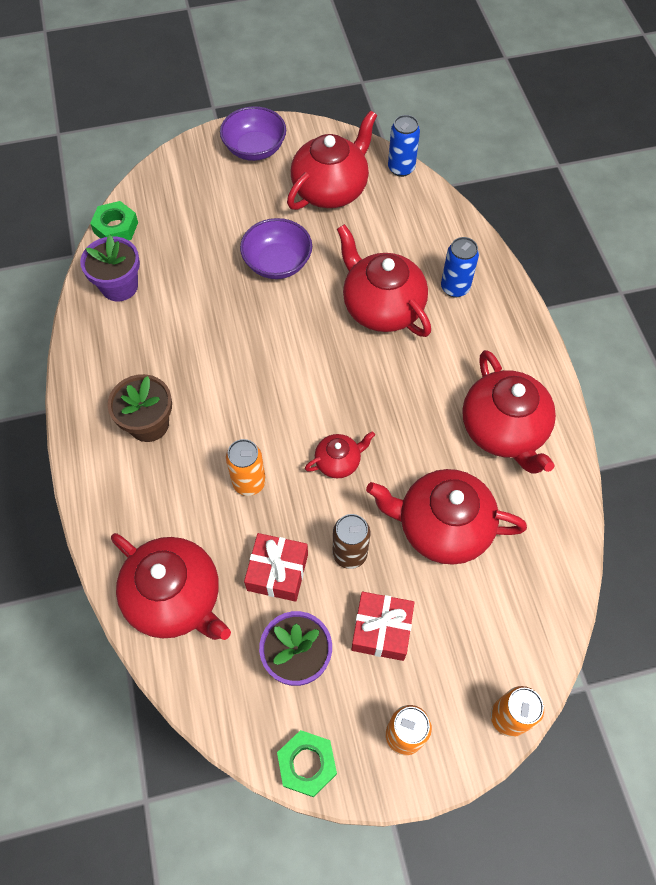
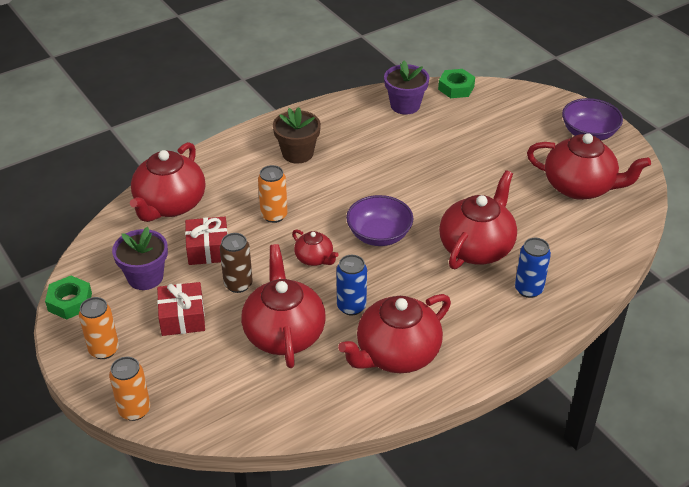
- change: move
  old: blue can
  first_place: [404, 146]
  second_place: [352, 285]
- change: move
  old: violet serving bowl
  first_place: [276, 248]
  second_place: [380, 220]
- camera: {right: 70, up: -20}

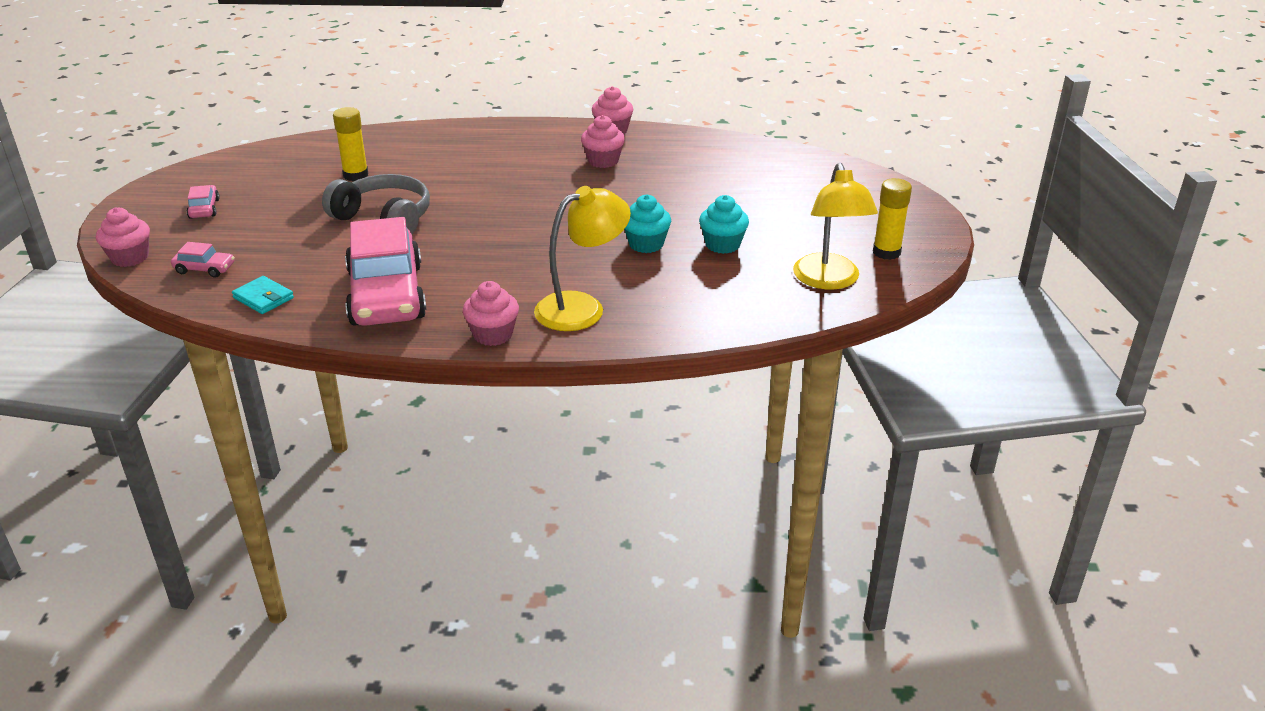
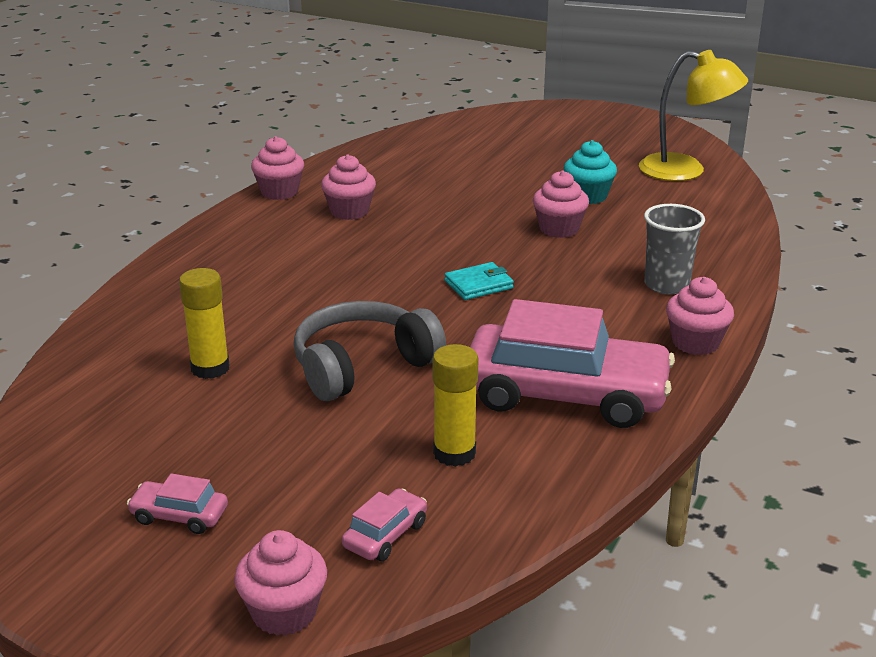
- change: move
  old: bright yellow stick of glue
  first_place: [892, 219]
  second_place: [455, 405]
- change: replace
  old: bright yellow desk lamp
  new: grey tumbler
  first_place: [582, 258]
  second_place: [674, 249]
- change: recolor
  old: turquoise fairy cake
  new: pink fairy cake
  first_place: [647, 223]
  second_place: [561, 204]
- change: move
  old: turquoise card wallet
  first_place: [263, 295]
  second_place: [479, 281]
- camera: {right: -65, up: -5}

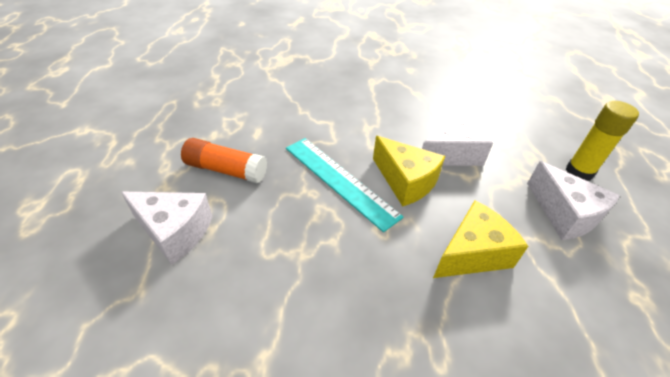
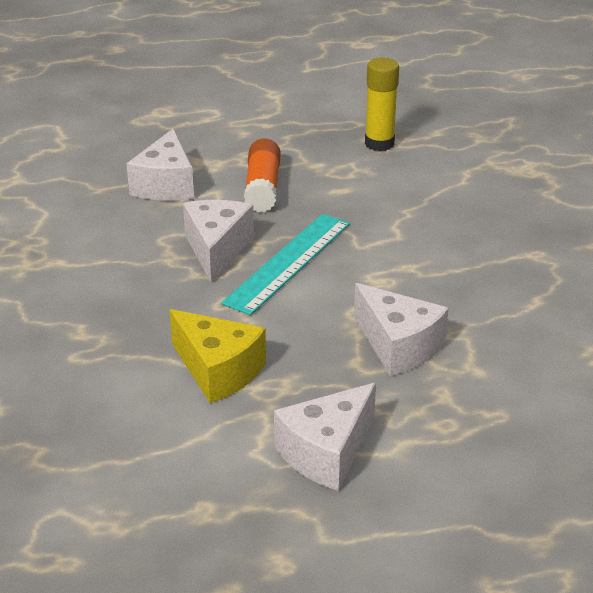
- change: move
  old: bright yellow stick of glue
  first_place: [602, 141]
  second_place: [382, 104]
- change: delete
  old: bright yellow piece of cheese
  first_place: [409, 171]
- change: insert
  new: pure white piece of cheese
  second_place: [218, 241]
- camera: {right: 75, up: -10}

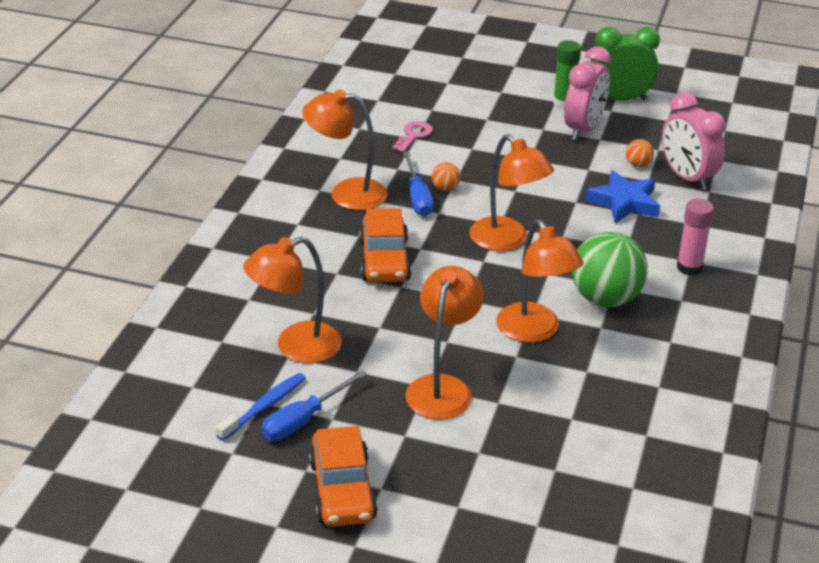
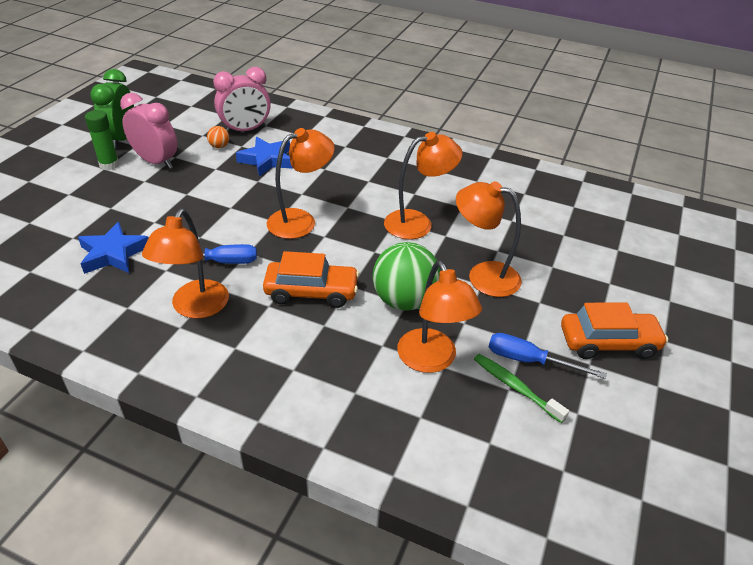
- change: replace
  old: pink door key
  new: blue star shape
  first_place: [412, 136]
  second_place: [113, 248]
- change: delete
  old: bright orange play ball
  first_place: [446, 176]
- change: delete
  old: pink stick of glue
  first_place: [695, 237]
- change: move
  old: green play ball
  first_place: [610, 269]
  second_place: [406, 276]
- change: rotate
  old: blue hand screwdriver
  first_place: [314, 405]
  second_place: [548, 356]
  degrees: 150
- change: recolor
  old: blue toothbrush
  new: green toothbrush
  first_place: [261, 407]
  second_place: [521, 388]
- camera: {right: -85, up: 5}

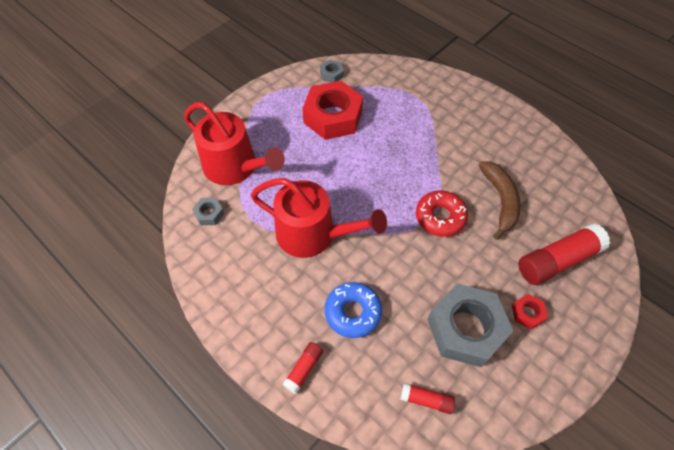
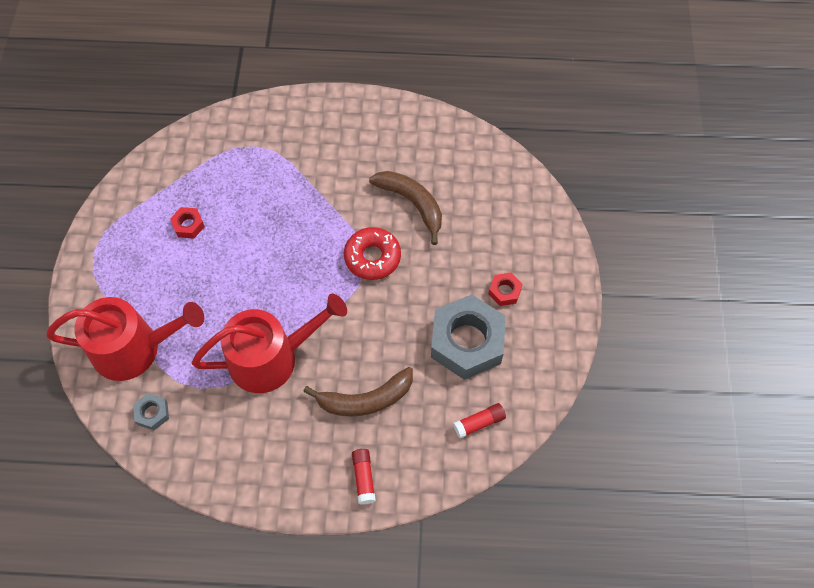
- change: delete
  old: grey hex nut
  first_place: [332, 71]
- change: resize
  old: crimson hex nut
  first_place: [332, 110]
  second_place: [187, 223]
  factor: 0.43
- change: delete
  old: crimson stick of glue
  first_place: [564, 254]
- change: replace
  old: blue doughnut
  new: russet banana fruit
  first_place: [353, 310]
  second_place: [358, 392]
- camera: {right: -40, up: 5}

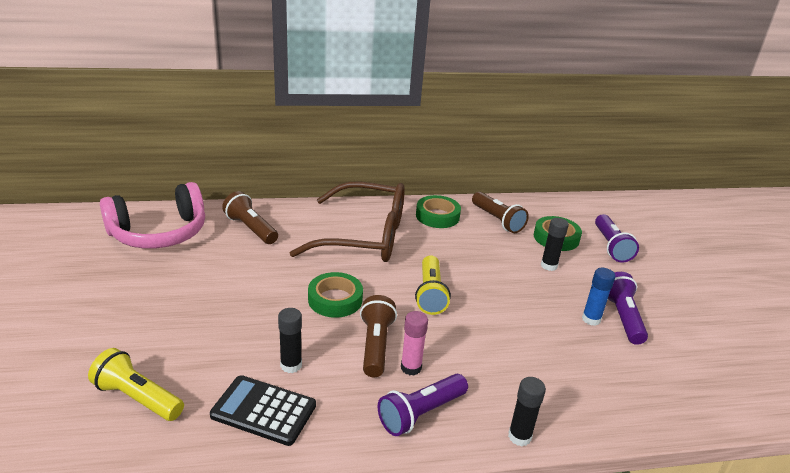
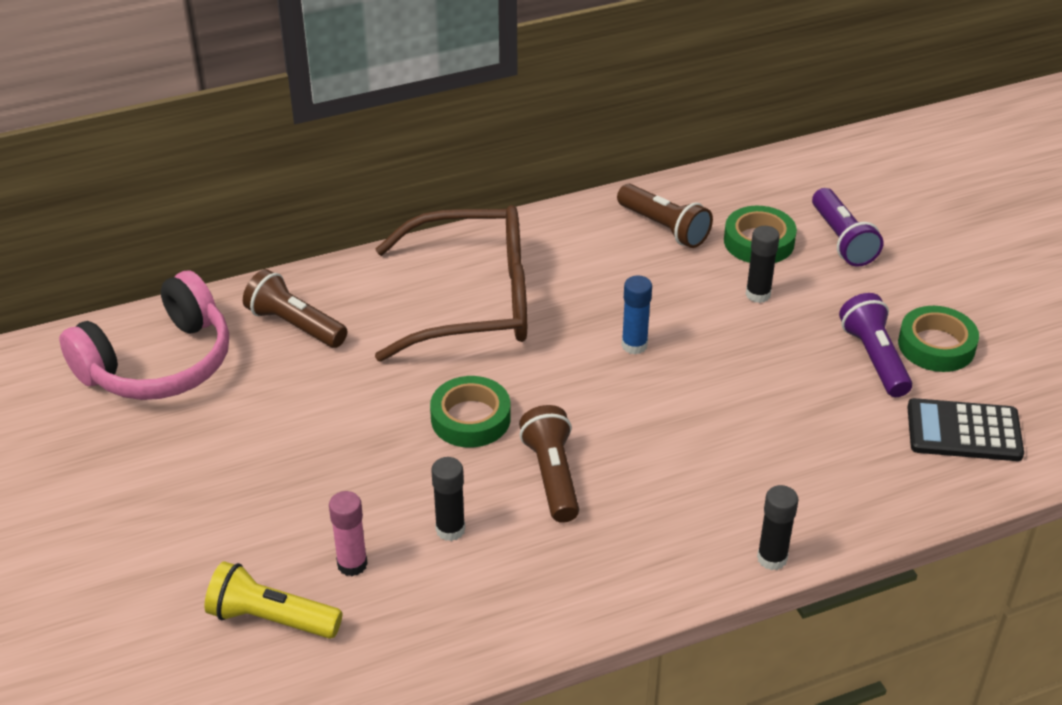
- change: move
  old: green tape
  first_place: [438, 211]
  second_place: [938, 339]
- change: delete
  old: bright yellow flashlight
  first_place: [433, 285]
- change: move
  old: blue stick of glue
  first_place: [598, 297]
  second_place: [636, 315]
- change: move
  old: pink stick of glue
  first_place: [414, 343]
  second_place: [348, 533]
- change: delete
  old: violet flashlight
  first_place: [423, 405]
- change: move
  old: jet-black calculator
  first_place: [263, 410]
  second_place: [965, 429]
- camera: {right: -10, up: 10}

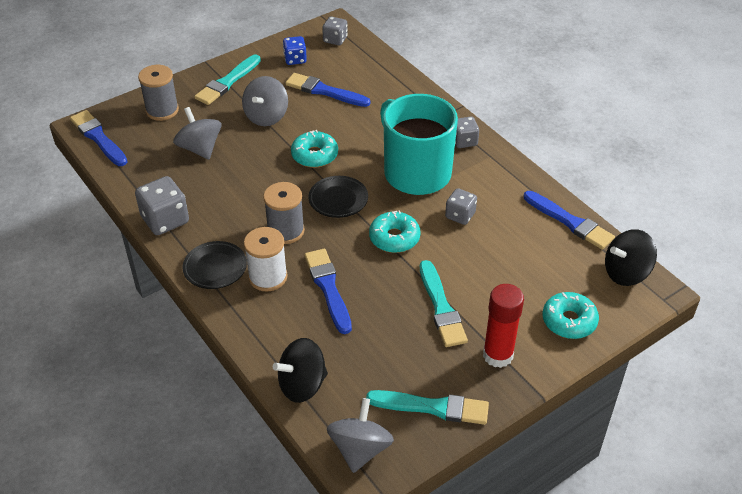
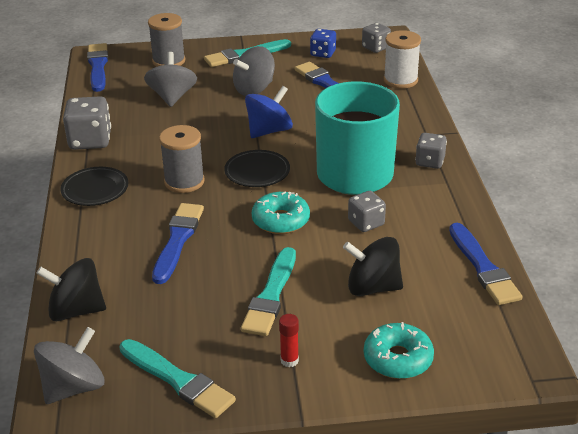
- change: replace
  old: turquoise doughnut
  new: blue whirligig
  first_place: [314, 149]
  second_place: [269, 112]
- change: move
  old: pure white bobbin
  first_place: [266, 259]
  second_place: [402, 59]
- change: move
  old: jet-black whirligig
  first_place: [631, 257]
  second_place: [373, 266]
- change: resize
  old: crimson stick of glue
  first_place: [503, 326]
  second_place: [289, 340]
  factor: 0.49
- camera: {right: 30, up: -10}

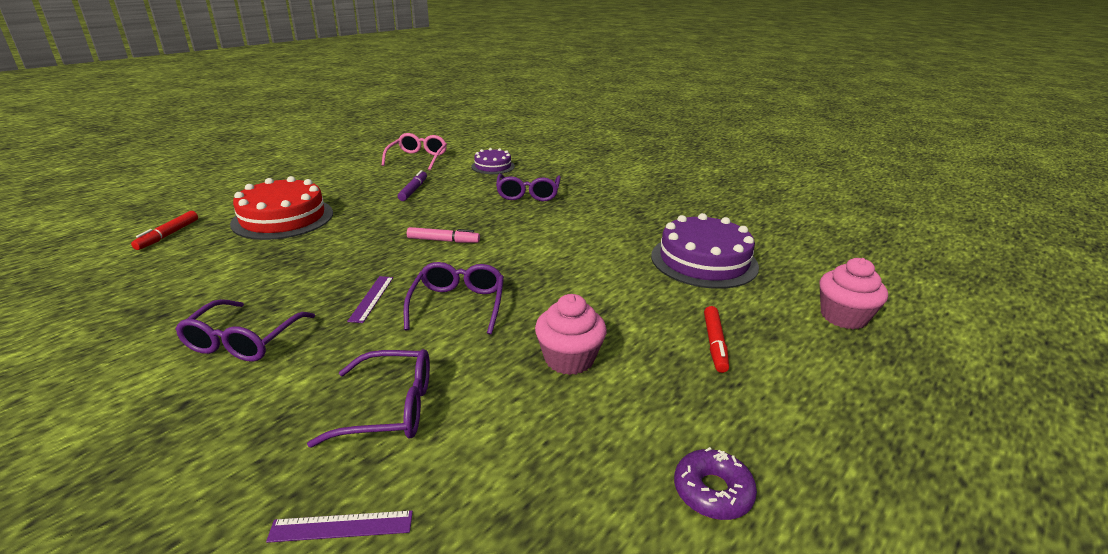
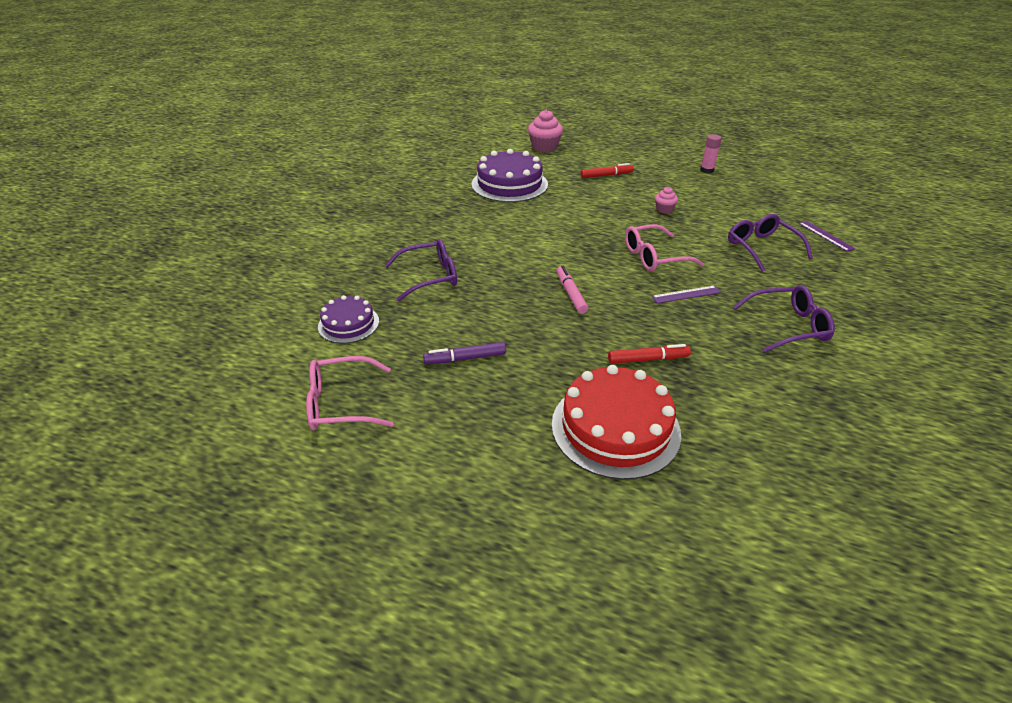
- change: move
  old: crimson marker
  first_place: [164, 230]
  second_place: [649, 354]
- change: recolor
  old: violet eyeglasses
  new: pink eyeglasses
  first_place: [454, 298]
  second_place: [664, 247]
- change: resize
  old: pink fairy cake
  first_place: [571, 334]
  second_place: [666, 200]
  factor: 0.55
- change: replace
  old: violet doughnut
  new: pink stick of glue
  first_place: [715, 483]
  second_place: [711, 154]
- camera: {right: -110, up: 10}

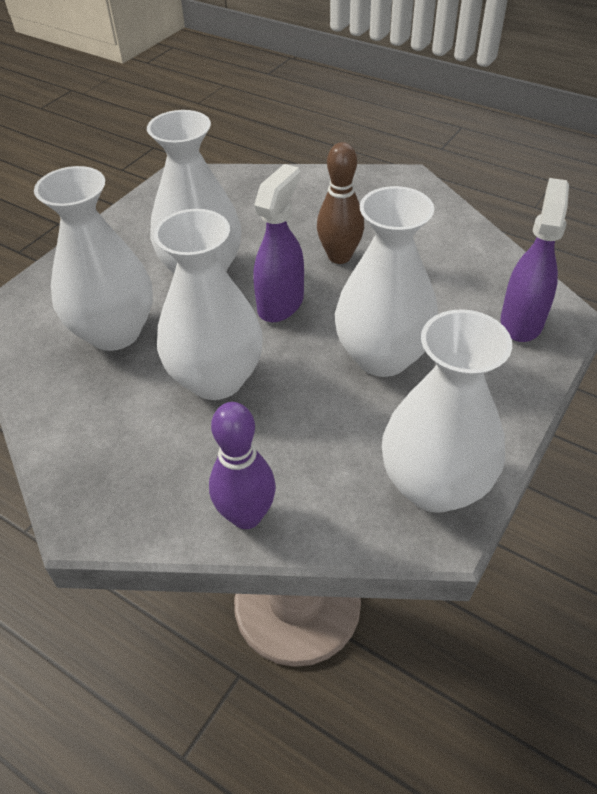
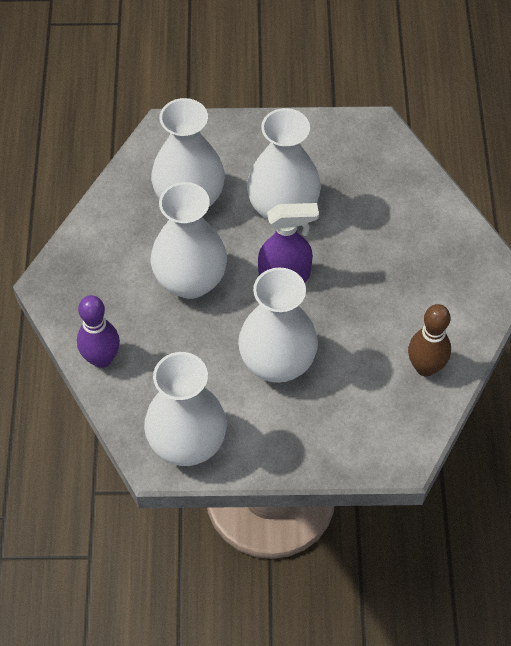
- change: move
  old: russet skittle
  first_place: [340, 203]
  second_place: [429, 340]
- change: delete
  old: violet spray bottle
  first_place: [535, 260]
- camera: {right: 55, up: 10}

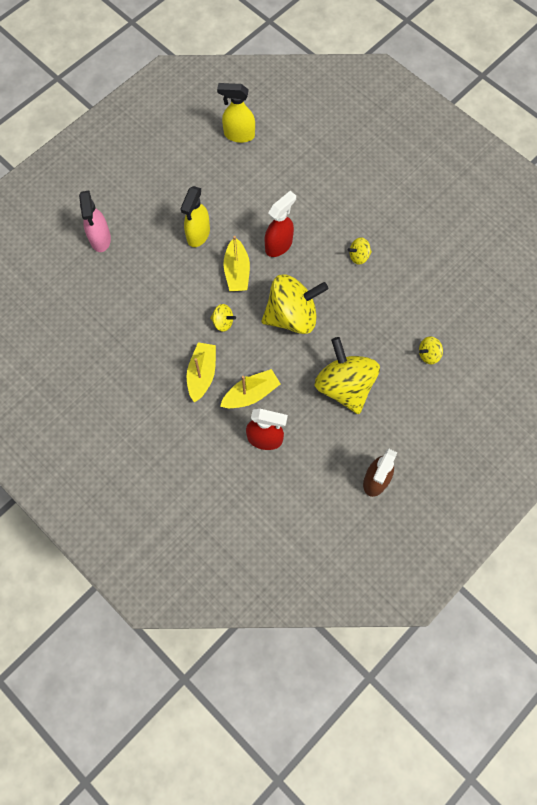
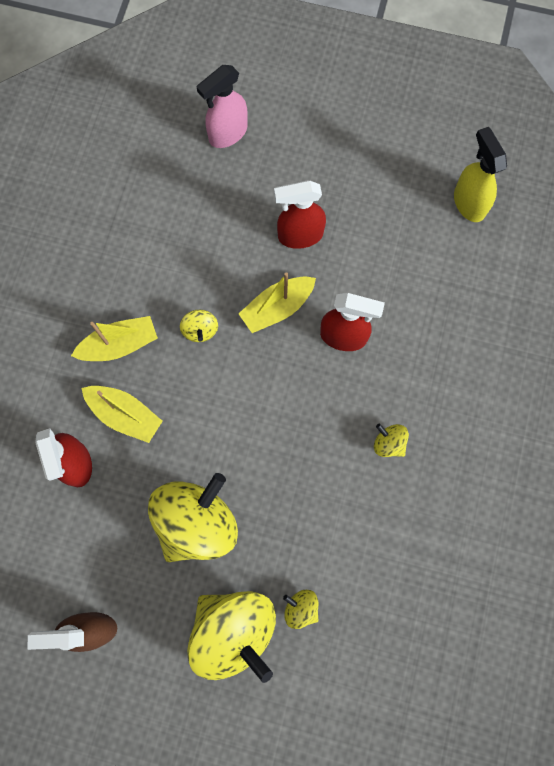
- change: recolor
  old: bright yellow spray bottle
  new: crimson spray bottle
  first_place: [195, 216]
  second_place: [300, 214]
- change: move
  old: bright yellow whirligig
  first_place: [295, 304]
  second_place: [231, 637]
- camera: {right: 60, up: 5}

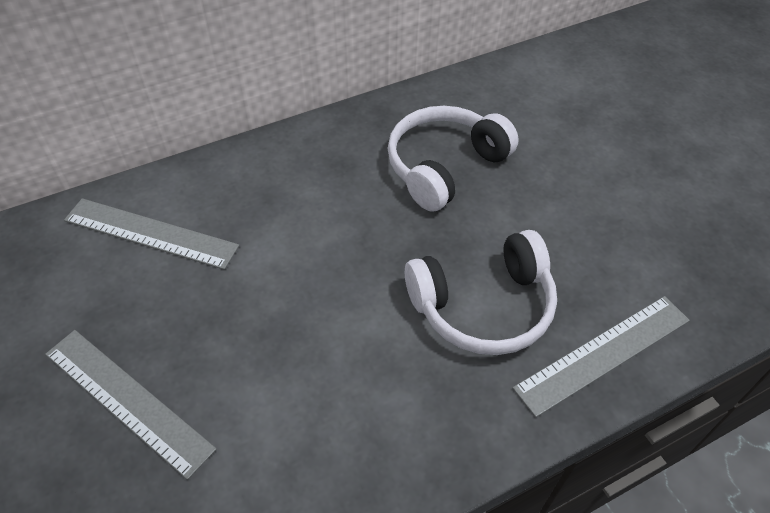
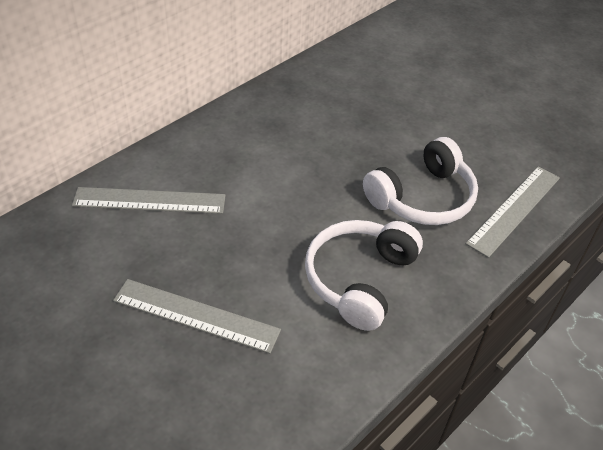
- change: move
  old: pure white headset
  first_place: [453, 159]
  second_place: [364, 275]
- camera: {right: -20, up: -5}

